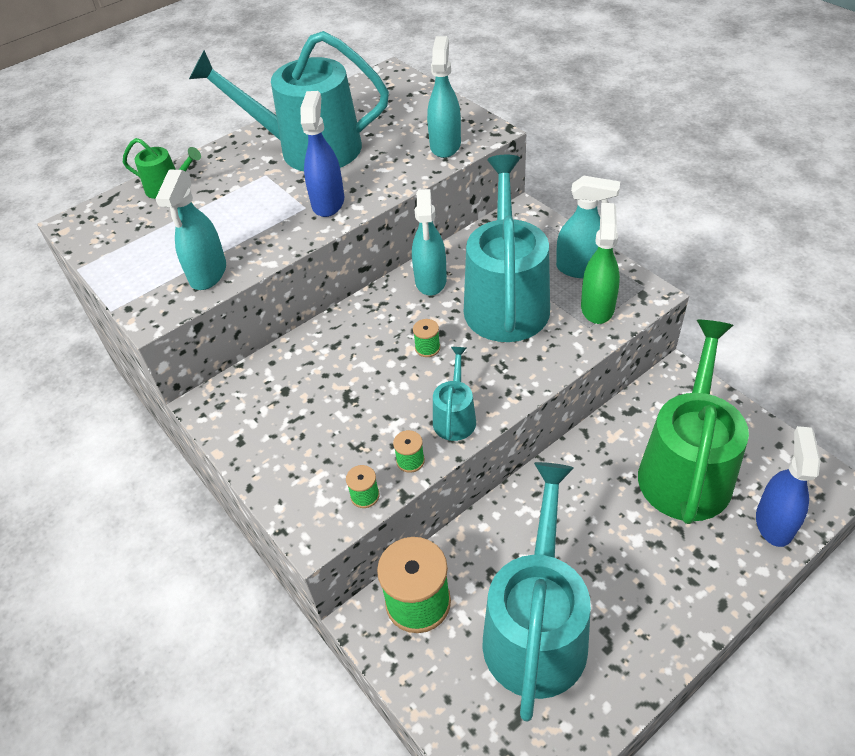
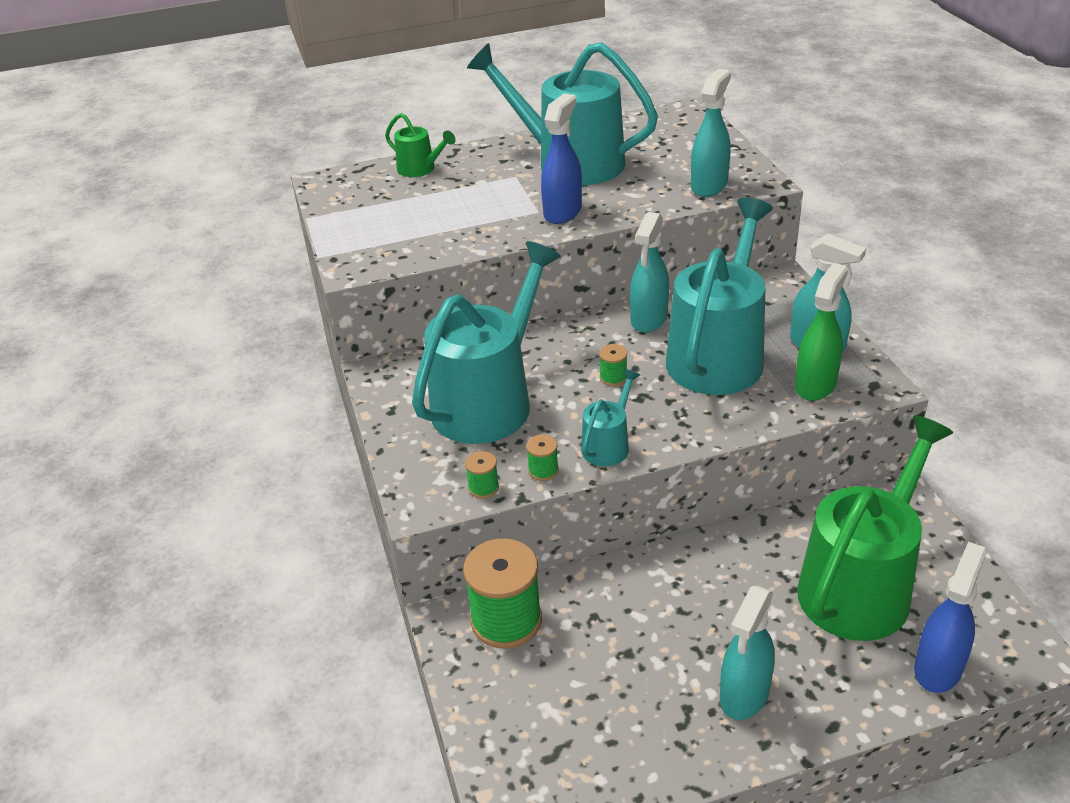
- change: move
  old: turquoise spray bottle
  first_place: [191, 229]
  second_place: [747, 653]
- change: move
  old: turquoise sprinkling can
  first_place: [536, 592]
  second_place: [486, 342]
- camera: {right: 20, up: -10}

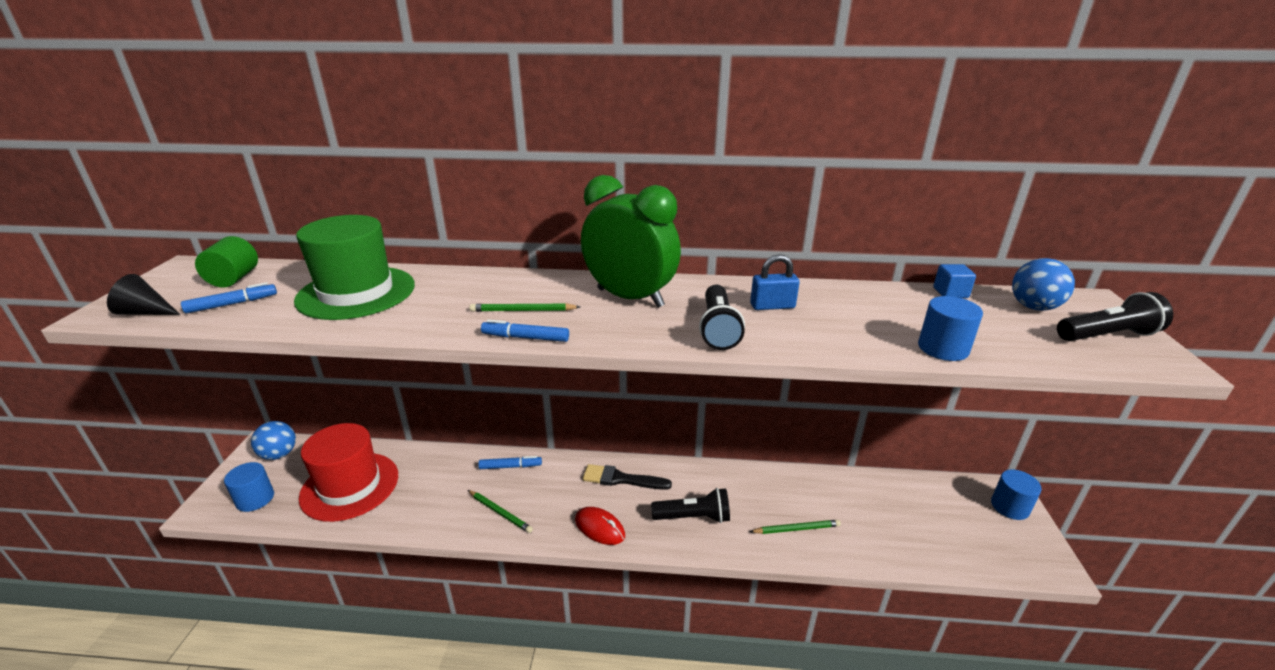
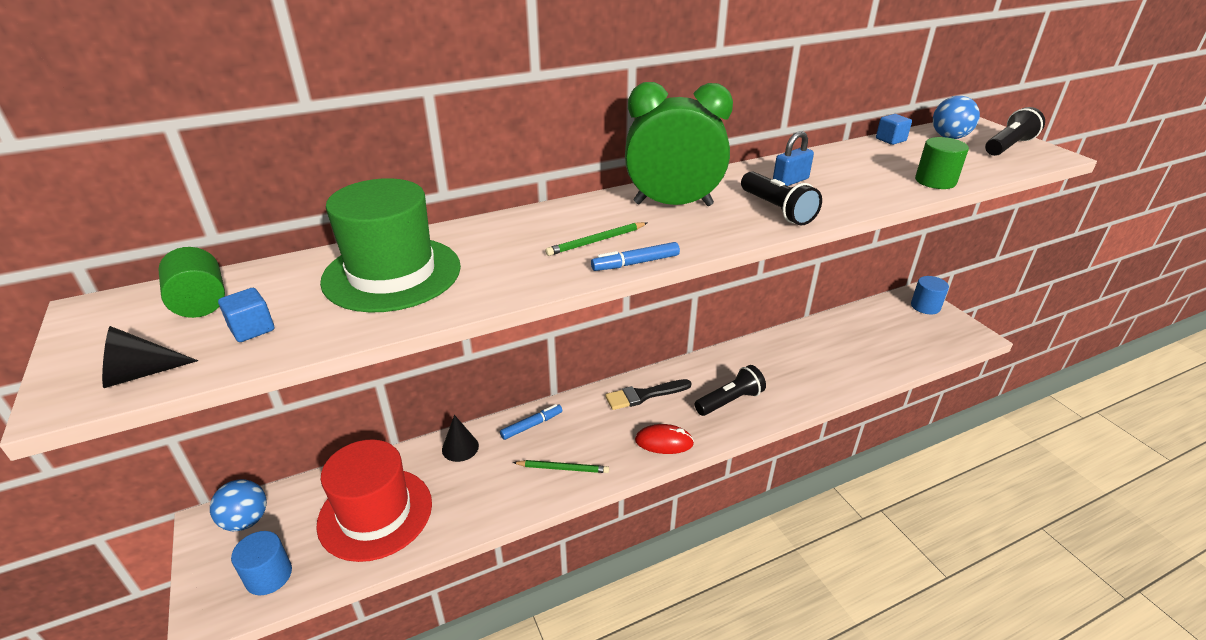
- change: replace
  old: blue marker
  new: blue block
  first_place: [229, 298]
  second_place: [246, 315]
- change: recolor
  old: blue solid cylinder
  new: green solid cylinder
  first_place: [950, 328]
  second_place: [942, 163]
- change: delete
  old: green lead pencil
  first_place: [795, 527]
- change: insert
  new: jet-black cone shape
  second_place: [460, 438]
- camera: {right: -30, up: 5}

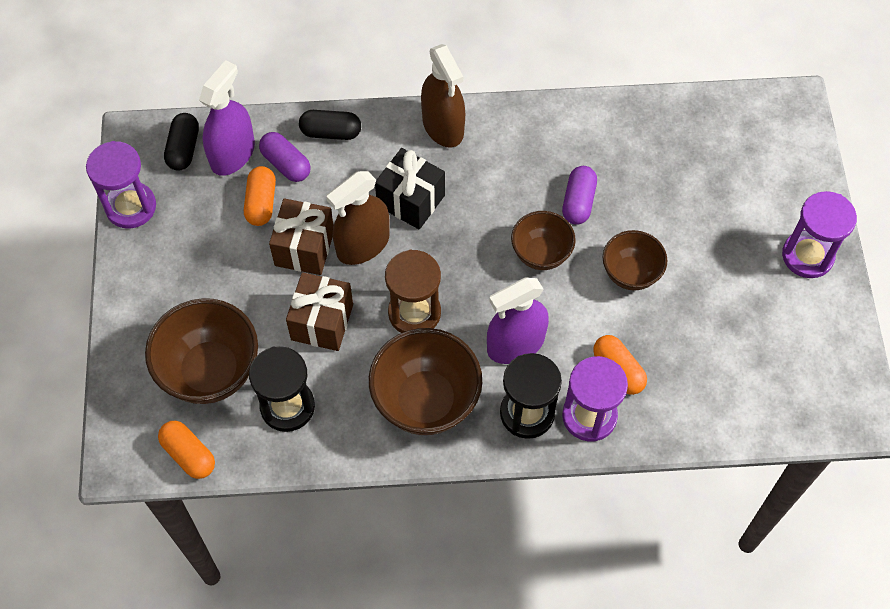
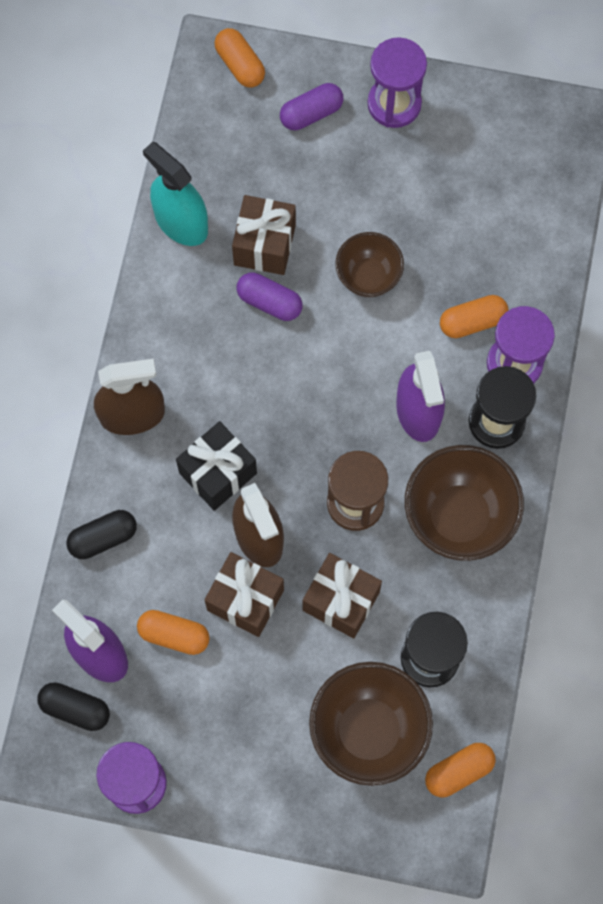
- change: rotate
  old: jet-black pill shape
  first_place: [330, 125]
  second_place: [101, 534]
  degrees: 45
- change: move
  old: violet pill shape
  first_place: [285, 157]
  second_place: [311, 106]
- change: delete
  old: russet serving bowl
  first_place: [543, 240]
- change: insert
  new: bright orange pill shape
  second_place: [239, 58]
- change: insert
  new: turquoise spray bottle
  second_place: [175, 194]
- change: insert
  new: russet gift
  second_place: [264, 235]
- camera: {right: -75, up: 10}

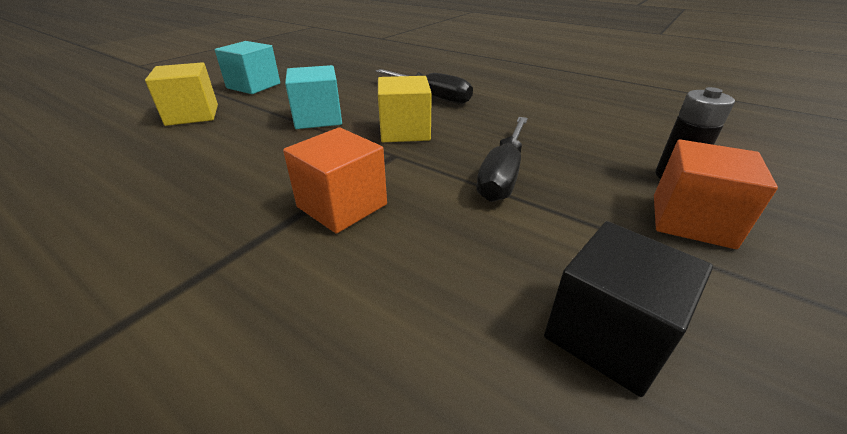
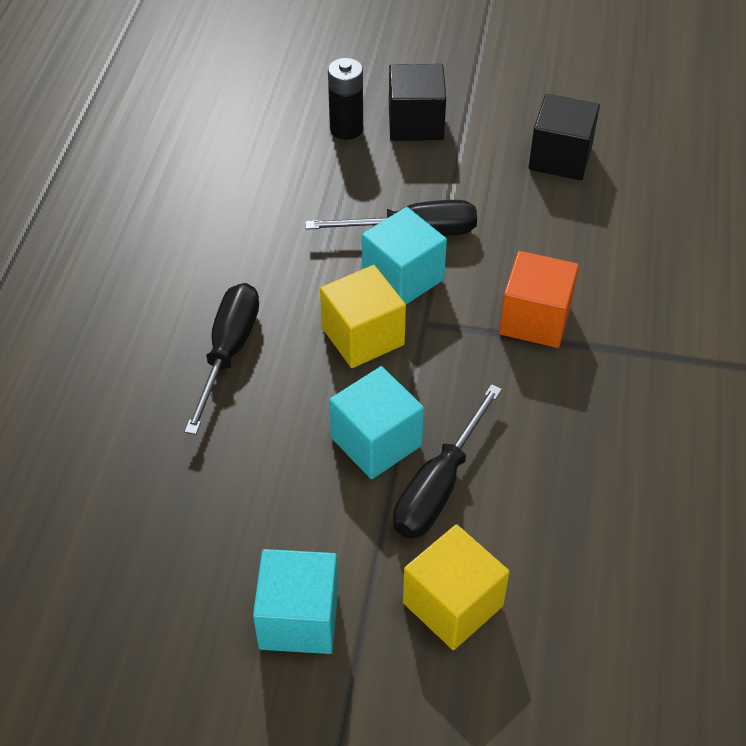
- change: recolor
  old: bright orange block
  new: jet-black block
  first_place: [716, 194]
  second_place: [417, 102]
- change: insert
  new: turquoise block
  second_place: [404, 255]
- change: insert
  new: jet-black hand screwdriver
  second_place: [447, 461]
- camera: {right: -115, up: 15}

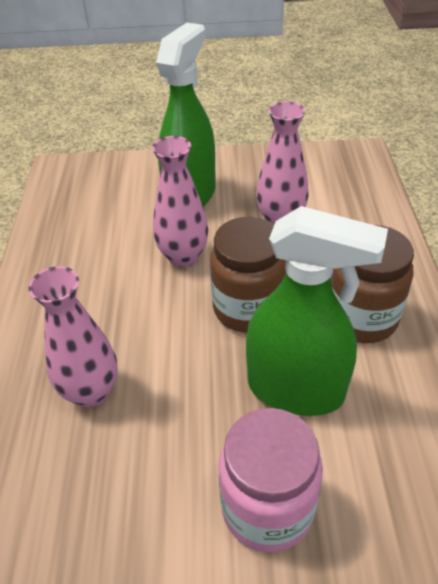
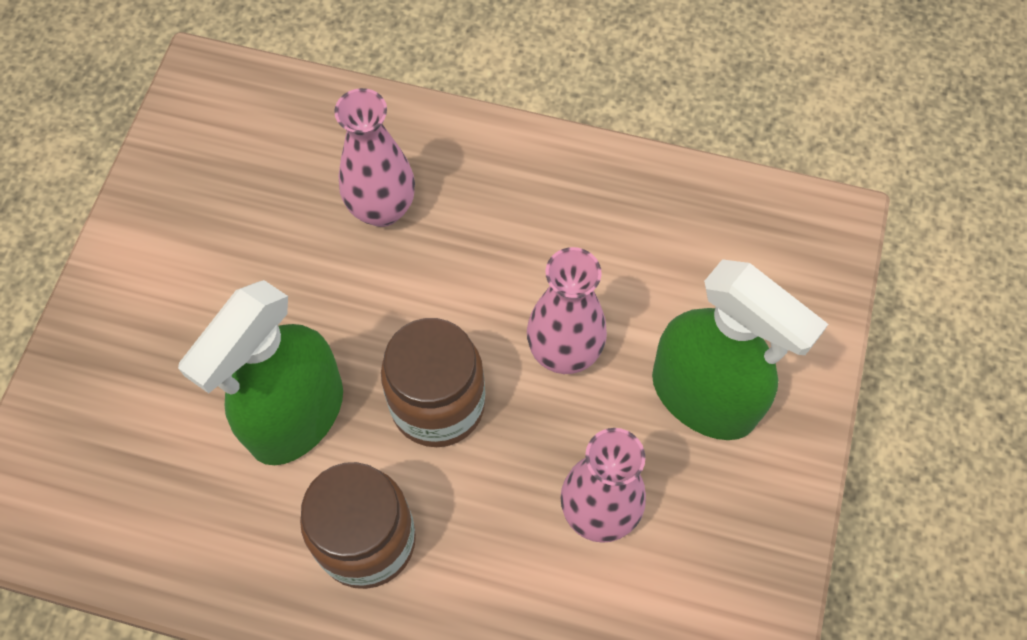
- change: delete
  old: pink preserve jar
  first_place: [271, 480]
- camera: {right: 105, up: 20}

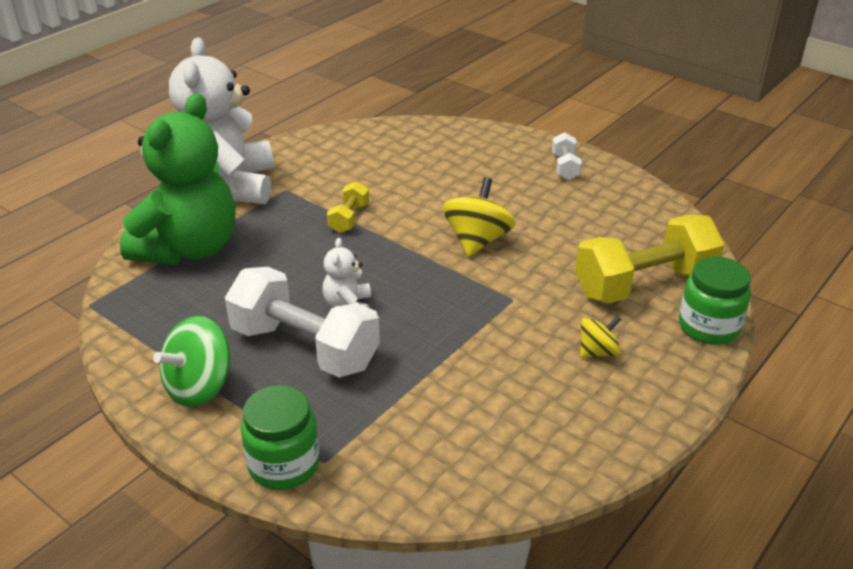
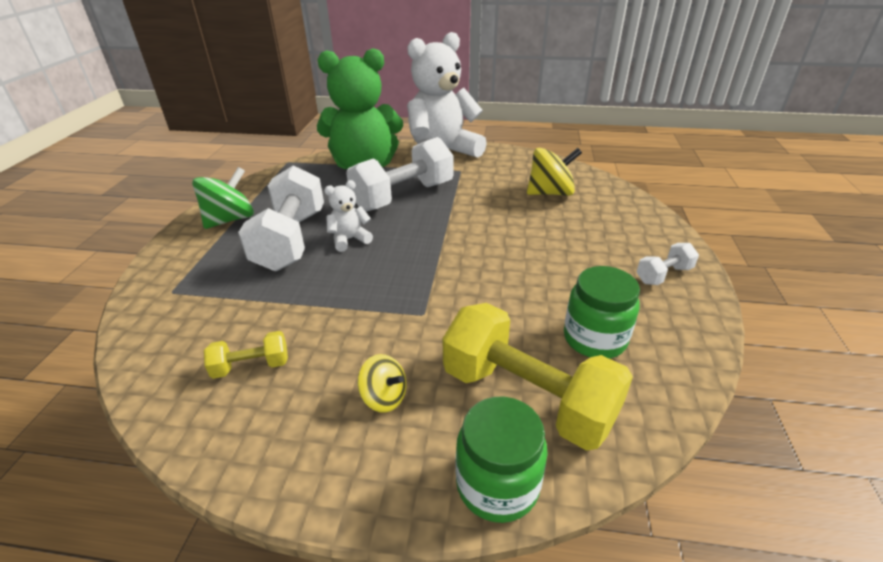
- change: move
  old: bright yellow whirligig
  first_place: [479, 217]
  second_place: [554, 172]
- change: move
  old: bright yellow hand weight
  first_place: [348, 207]
  second_place: [246, 355]
- change: rotate
  old: green whirligig
  first_place: [192, 361]
  second_place: [223, 198]
  degrees: 120
- change: move
  old: green preserve jar
  first_place: [280, 437]
  second_place: [602, 312]
- change: insert
  new: pure white hand weight
  second_place: [399, 174]
- camera: {right: 60, up: 0}

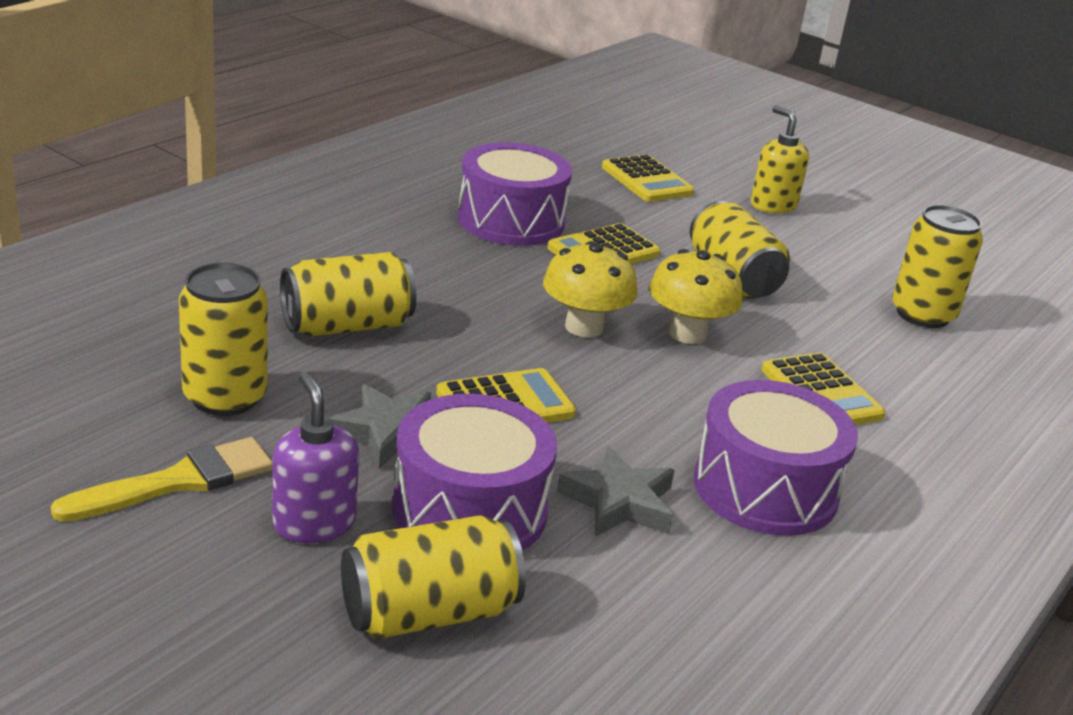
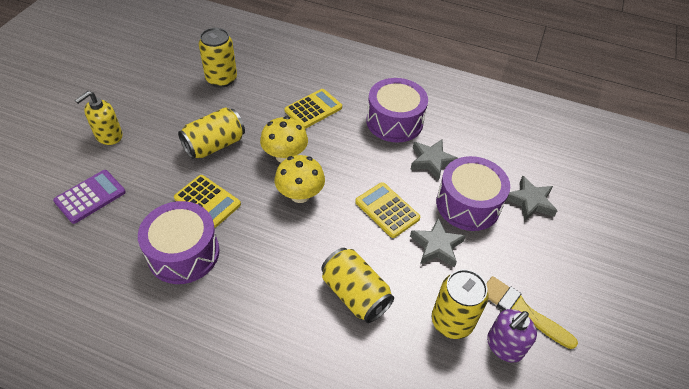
- change: recolor
  old: bright yellow calculator
  new: violet calculator
  first_place: [648, 178]
  second_place: [89, 197]
- change: move
  old: violet soap dispenser
  first_place: [315, 457]
  second_place: [512, 335]
- change: replace
  old: bright yellow can
  new: grey star shape
  first_place: [433, 577]
  second_place: [531, 198]
- camera: {right: -105, up: 20}

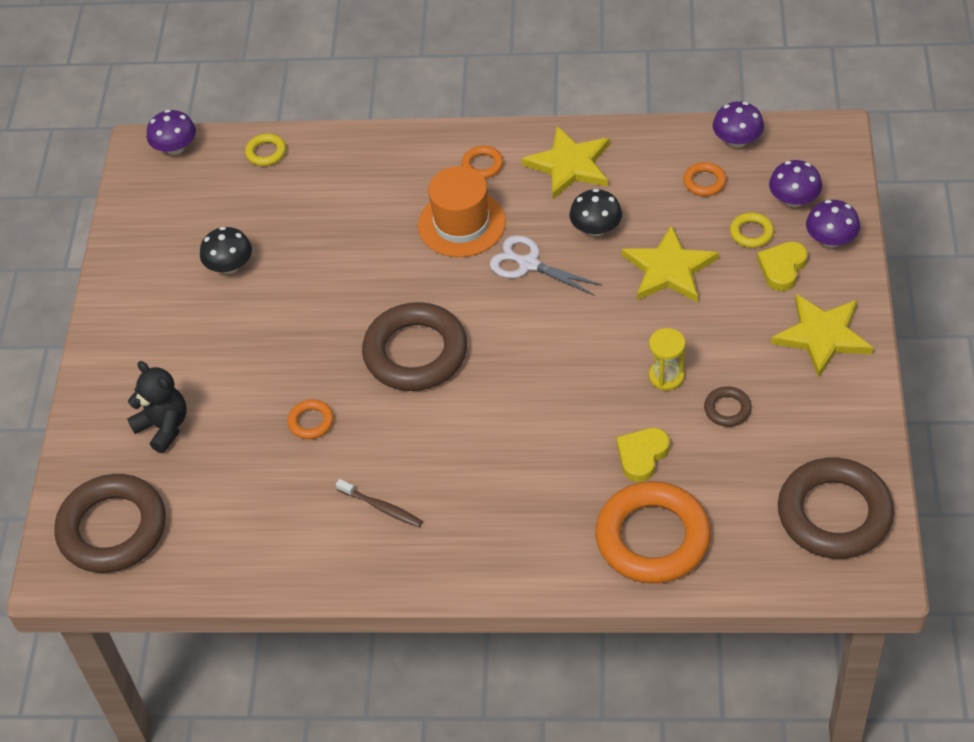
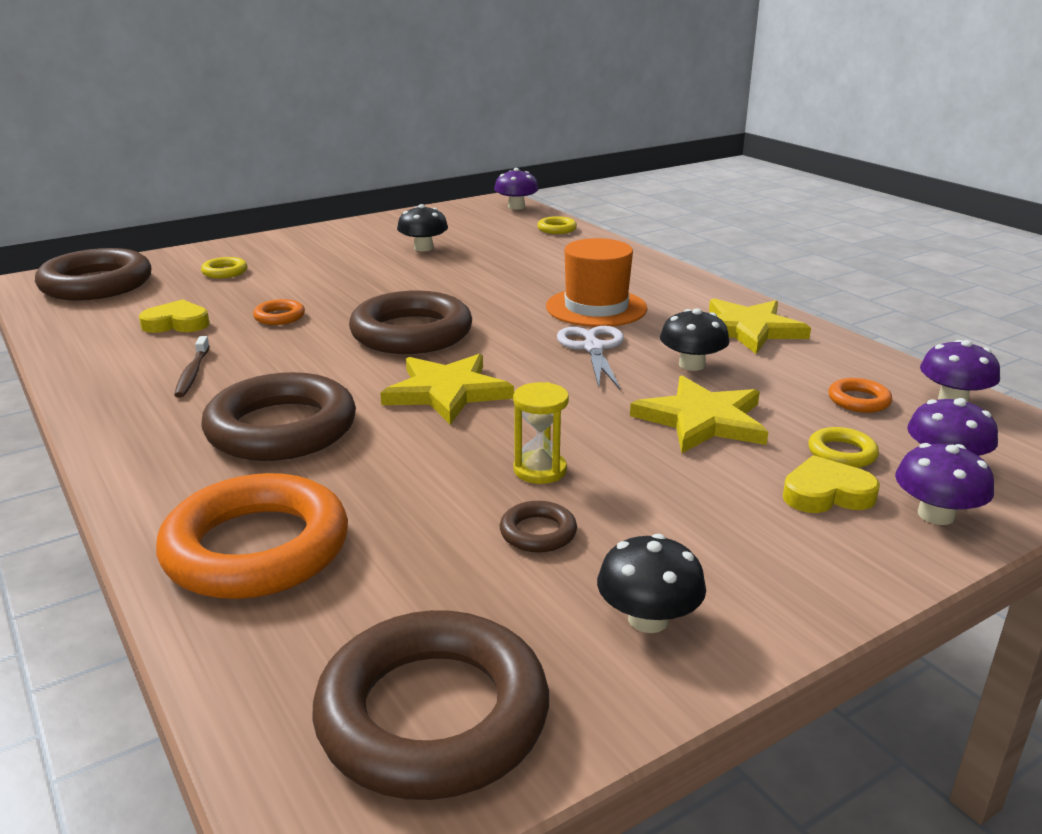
- change: delete
  old: bright orange ring
  first_place: [482, 162]
- change: move
  old: bright yellow star shape
  first_place: [822, 336]
  second_place: [447, 389]
- change: replace
  old: jet-black teddy
  new: bright yellow ring
  first_place: [157, 407]
  second_place: [224, 267]
- change: move
  old: bright yellow heart
  first_place: [643, 455]
  second_place: [174, 316]
- change: insert
  new: russet ring
  second_place: [278, 416]
- change: insert
  new: jet-black toadstool
  second_place: [651, 583]
- camera: {right: 50, up: -25}

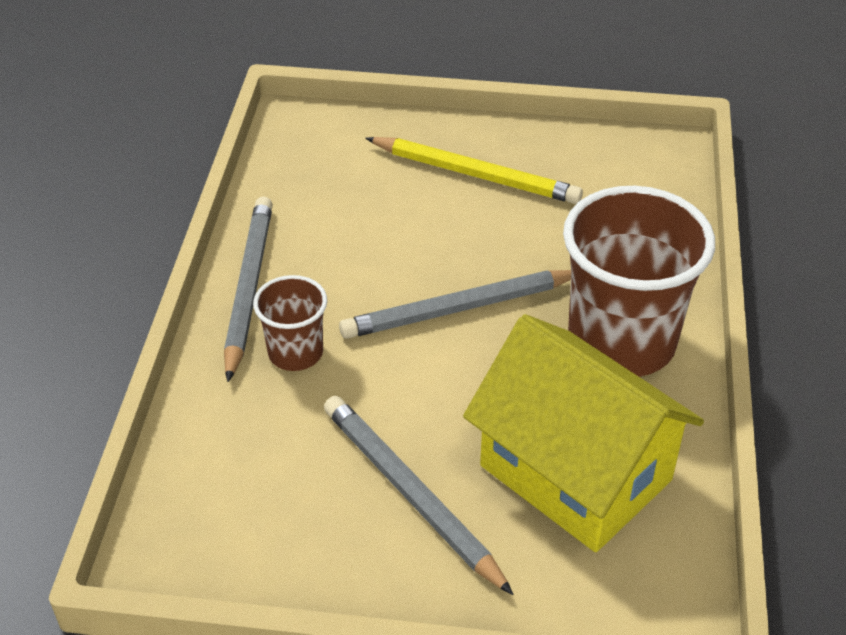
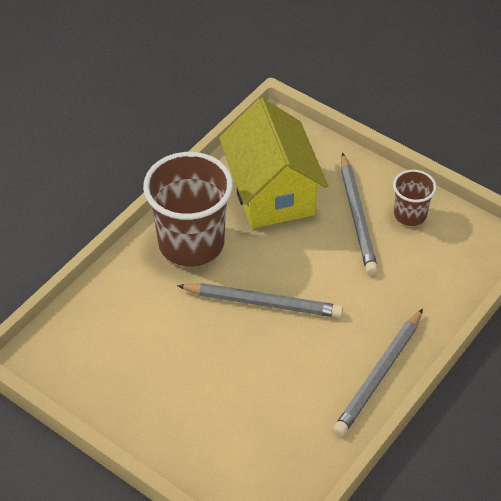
- change: delete
  old: bright yellow lead pencil
  first_place: [474, 170]
- change: move
  old: russet tumbler
  first_place: [290, 323]
  second_place: [415, 198]
- camera: {right: -150, up: 5}

